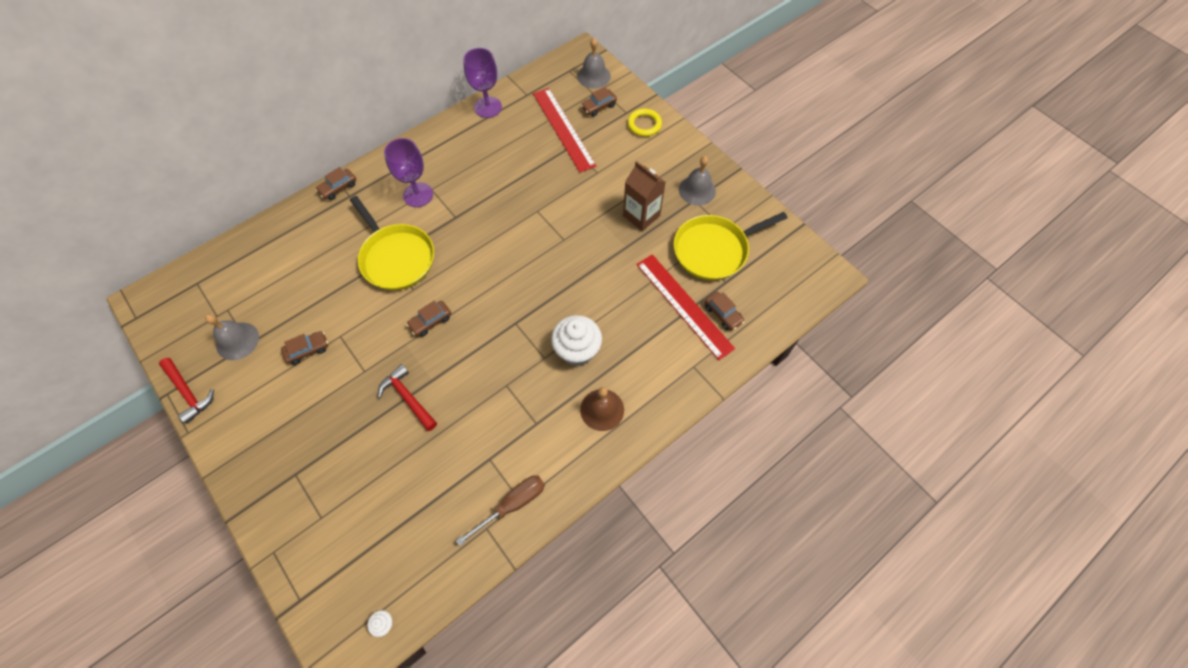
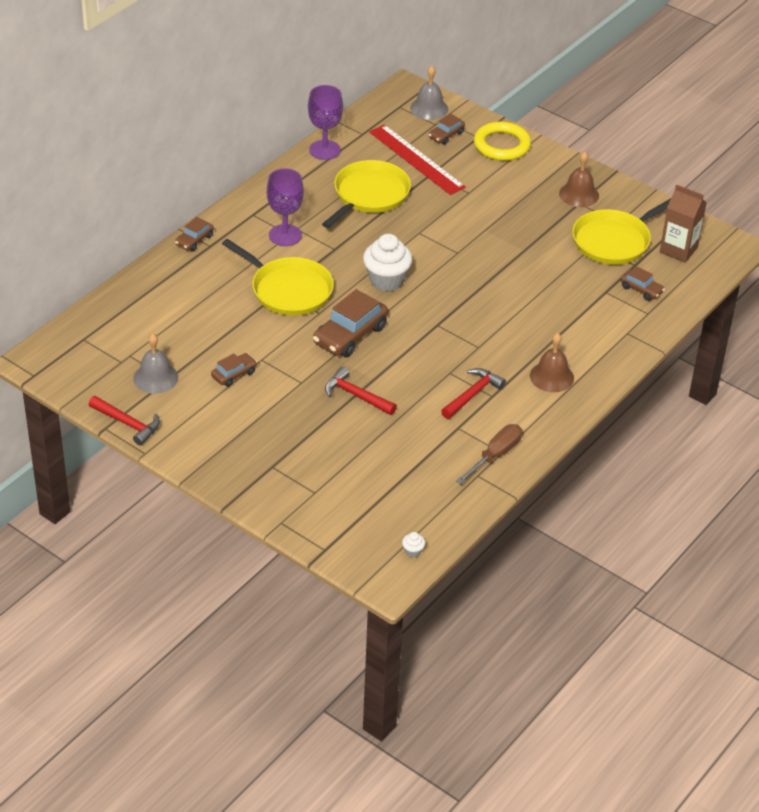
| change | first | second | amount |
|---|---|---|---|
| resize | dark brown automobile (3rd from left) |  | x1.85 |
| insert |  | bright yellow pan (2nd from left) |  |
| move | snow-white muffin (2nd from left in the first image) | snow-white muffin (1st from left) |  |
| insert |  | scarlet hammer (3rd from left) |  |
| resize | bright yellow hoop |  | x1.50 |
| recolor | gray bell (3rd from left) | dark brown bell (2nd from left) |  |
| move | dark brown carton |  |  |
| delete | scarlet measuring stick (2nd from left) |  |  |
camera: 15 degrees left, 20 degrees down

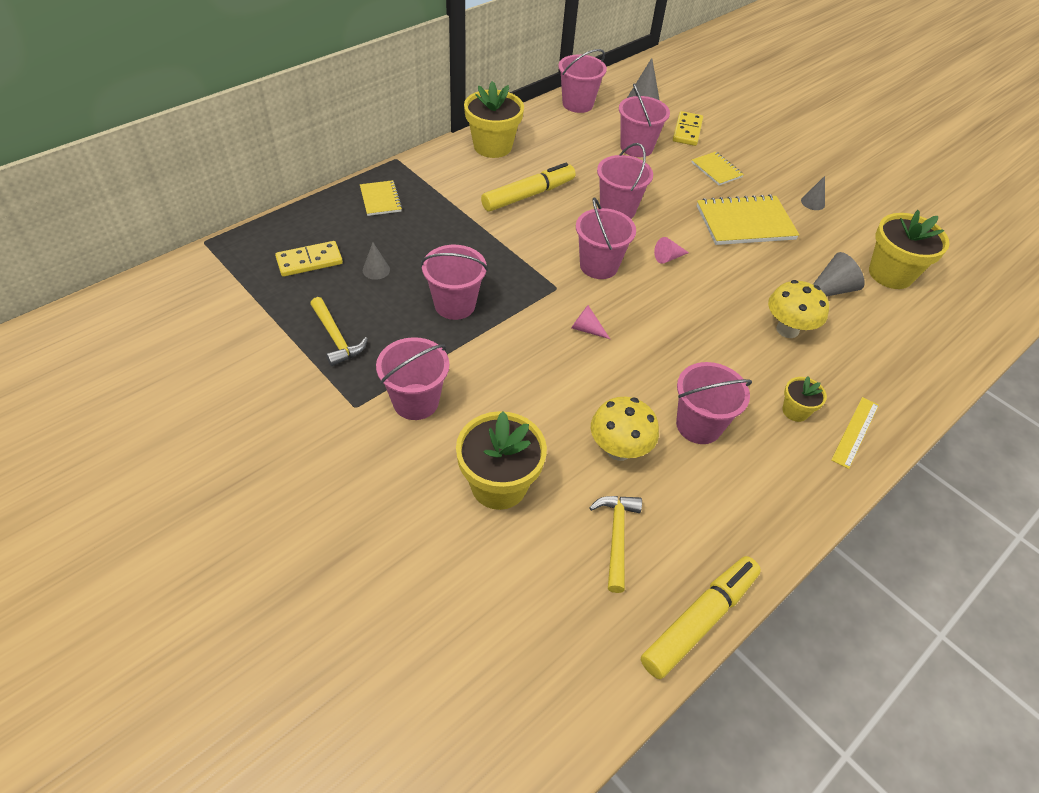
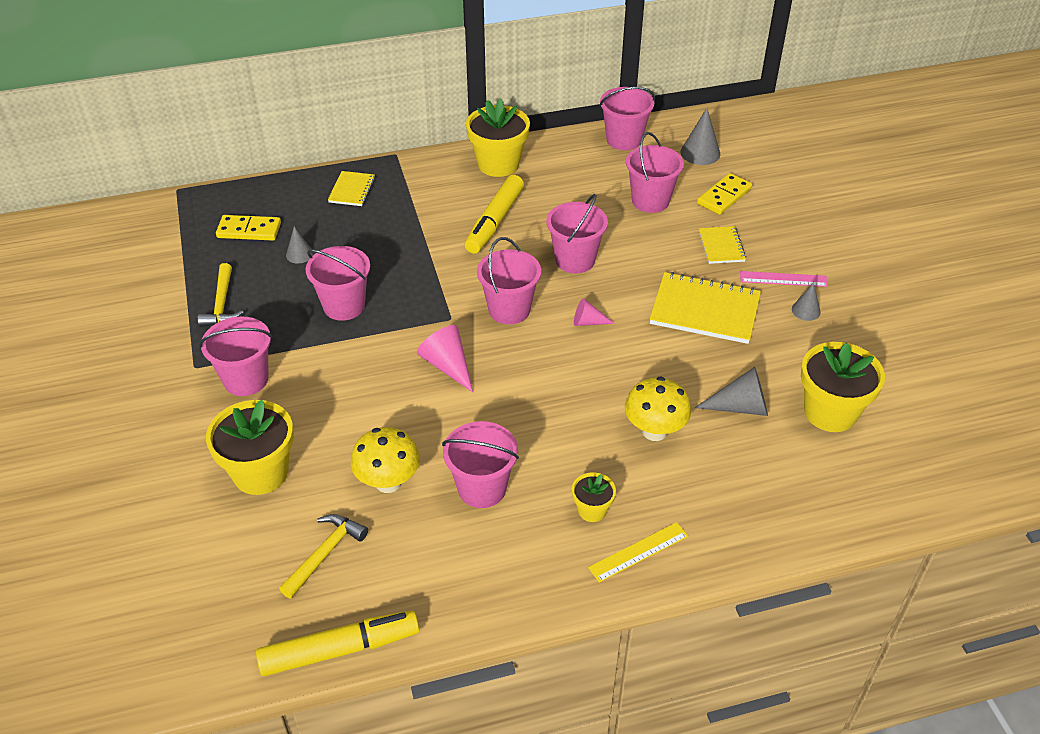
| change | first | second | amount |
|---|---|---|---|
| resize | rose-pink cone shape (1st from left) |  | x1.62 |
| rotate | bright yellow marker (1st from left in the first image) | bright yellow marker (2nd from left) | 120 degrees clockwise |
| insert |  | rose-pink measuring stick |  |
camera: 30 degrees right, 5 degrees down

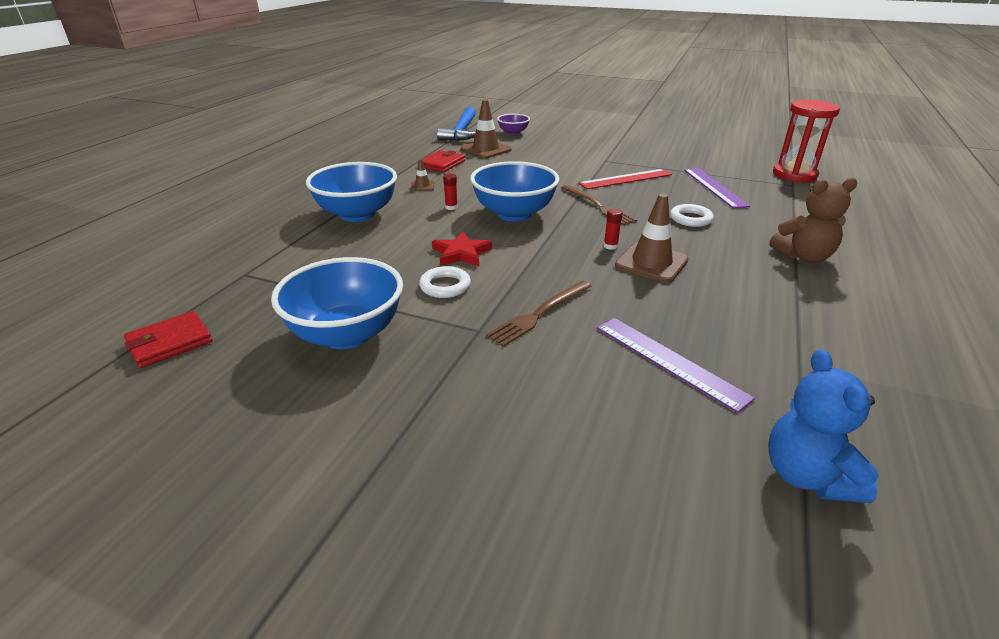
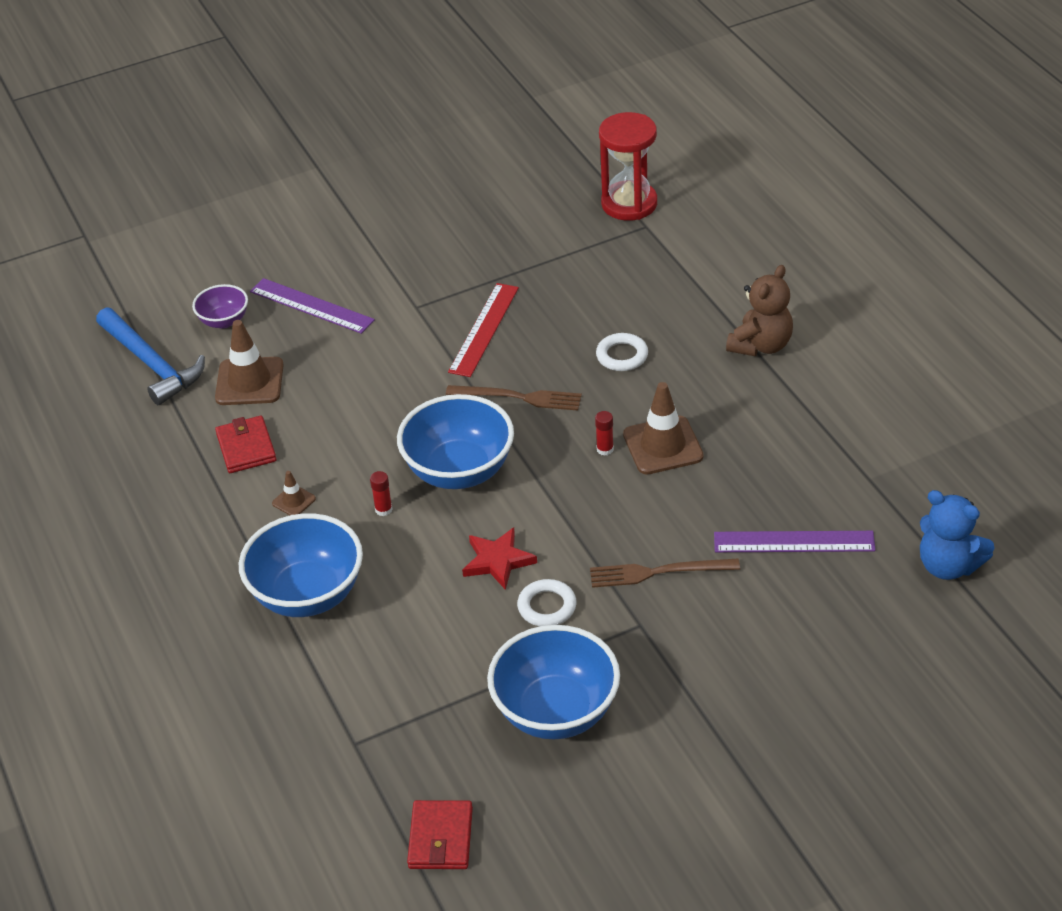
| change | first | second | amount |
|---|---|---|---|
| move | royal purple measuring stick (2nd from left in the first image) | royal purple measuring stick (1st from left) |  |
| rotate | dark brown fork (1st from left in the first image) | dark brown fork (2nd from left) | 90 degrees clockwise |
camera: 45 degrees left, 10 degrees up

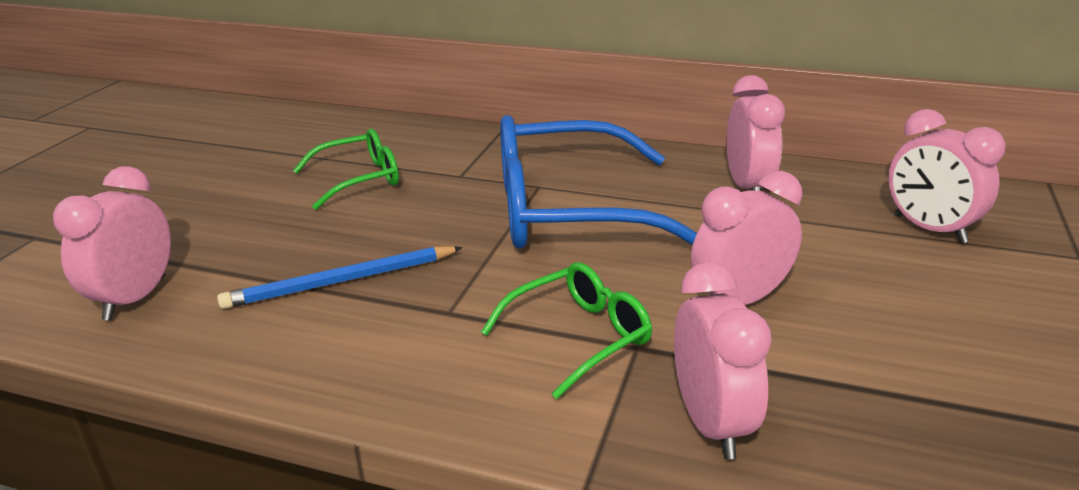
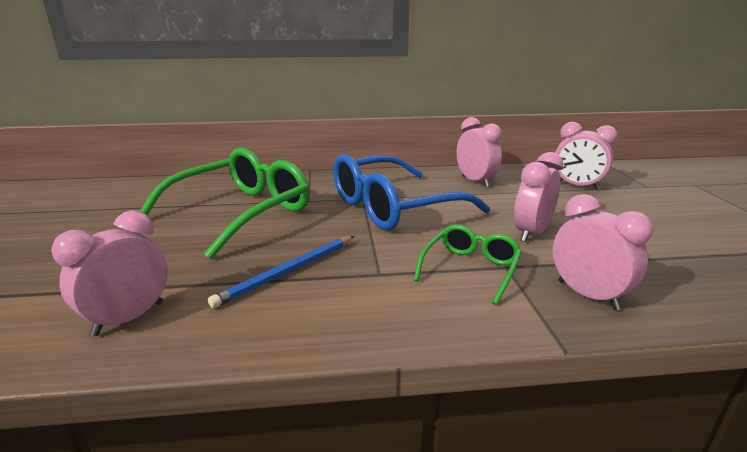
| change | first | second | amount |
|---|---|---|---|
| rotate | rose-pink alarm clock (1st from left) |  | 45 degrees clockwise |
| resize | green glasses (1st from left) |  | x1.93 |
camera: 25 degrees left, 5 degrees down

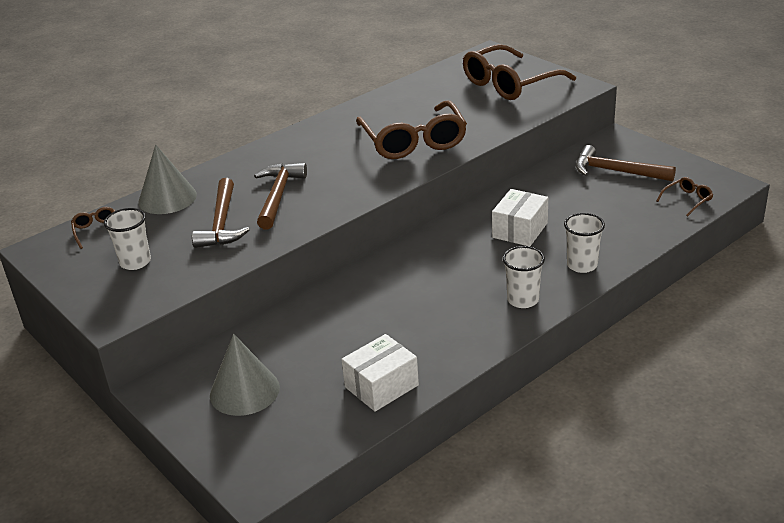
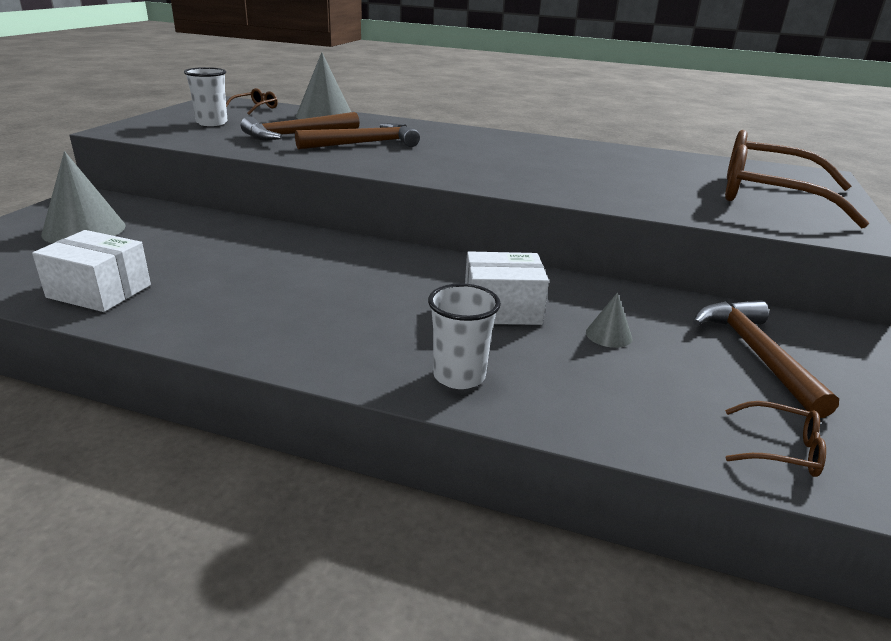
| change | first | second | amount |
|---|---|---|---|
| insert |  | gray cone shape (3rd from left) |  |
| delete | dark brown glasses (2nd from left) |  |  |
| delete | snow-white tumbler (2nd from left) |  |  |
camera: 55 degrees right, 5 degrees down

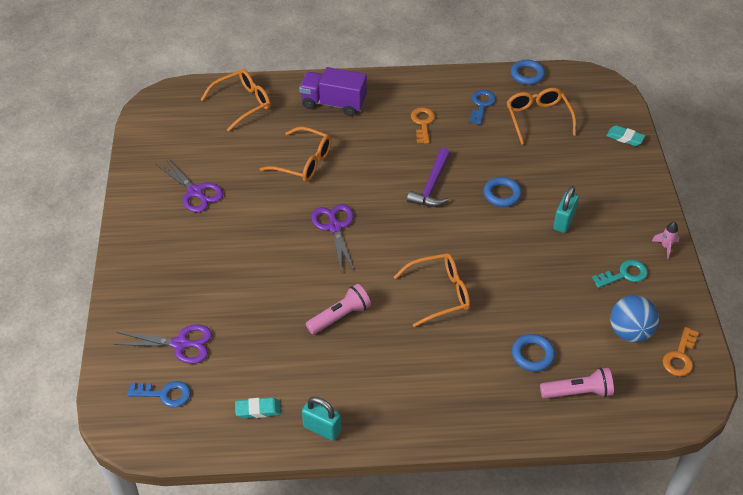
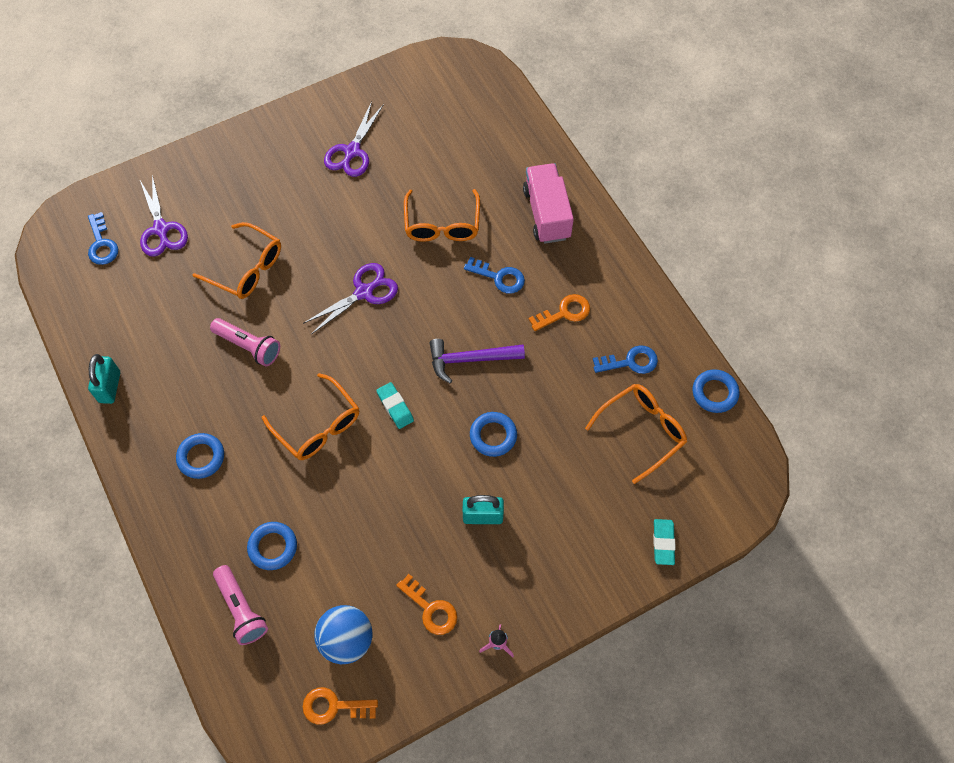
| change | first | second | amount |
|---|---|---|---|
| insert |  | royal blue hoop (1st from left) |  |
| move | bright orange glasses (1st from left) |  |  |
| move | teal eraser (1st from left) |  |  |
| recolor | teal door key | bright orange door key (2nd from left) |  |
| insert |  | royal blue door key (2nd from left) |  |
| recolor | royal purple toy truck | rose-pink toy truck |  |
camera: 65 degrees right, 15 degrees up

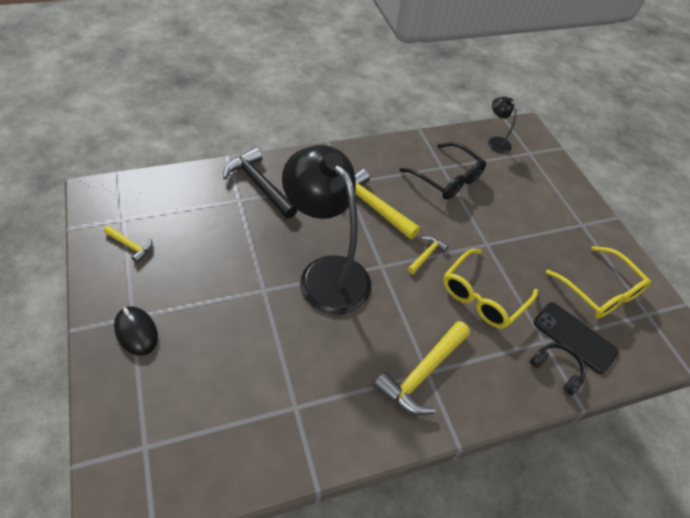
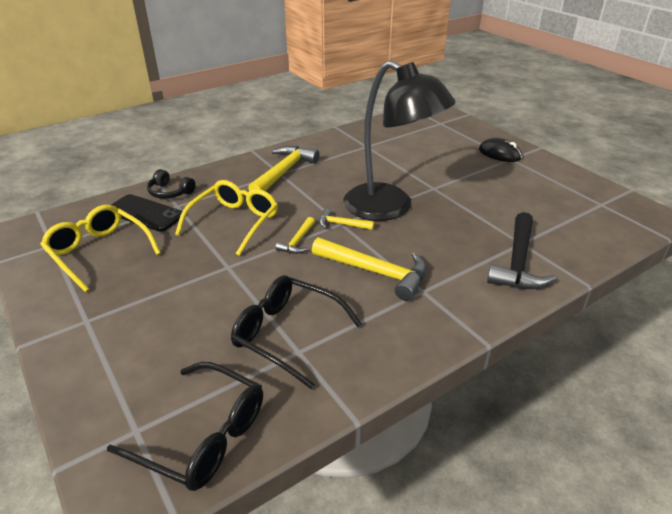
| change | first | second | amount |
|---|---|---|---|
| replace | jet-black lamp (2nd from left) | jet-black glasses (1st from left) |  |
| move | bright yellow hammer (1st from left in the first image) | bright yellow hammer (3rd from left) |  |
| rotate | jet-black hammer |  | 75 degrees clockwise |
camera: 170 degrees right, 15 degrees down

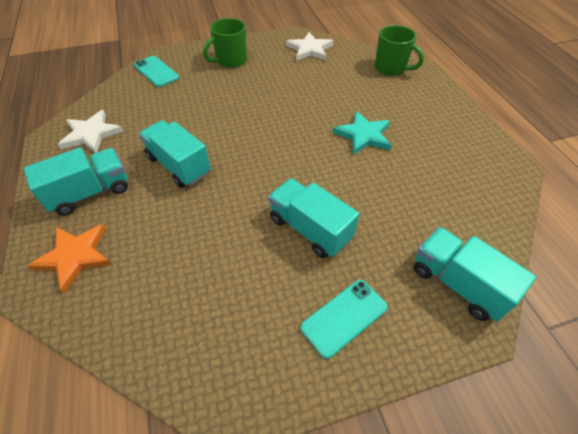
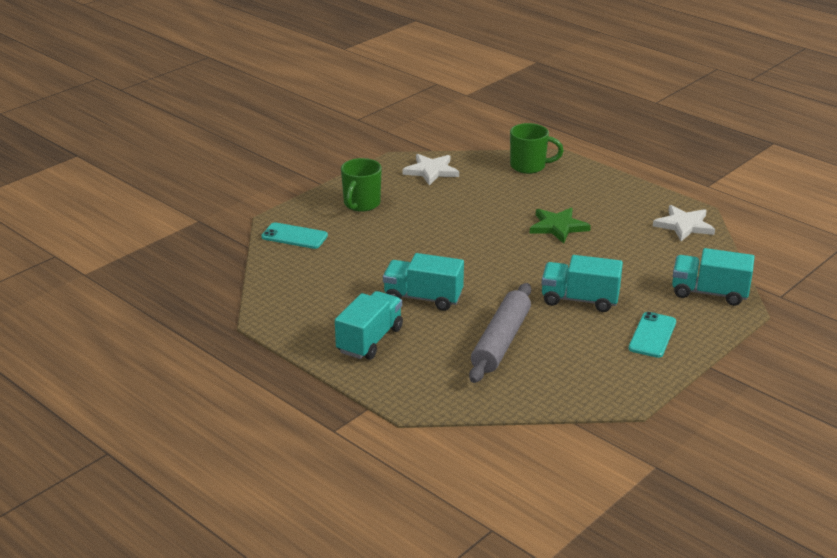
| change | first | second | amount |
|---|---|---|---|
| insert |  | gray pastry roller |  |
| recolor | teal star shape | green star shape |  |
| move | snow-white star shape (1st from left in the first image) | snow-white star shape (2nd from left) |  |
| delete | bright orange star shape |  |  |
camera: 30 degrees left, 20 degrees down

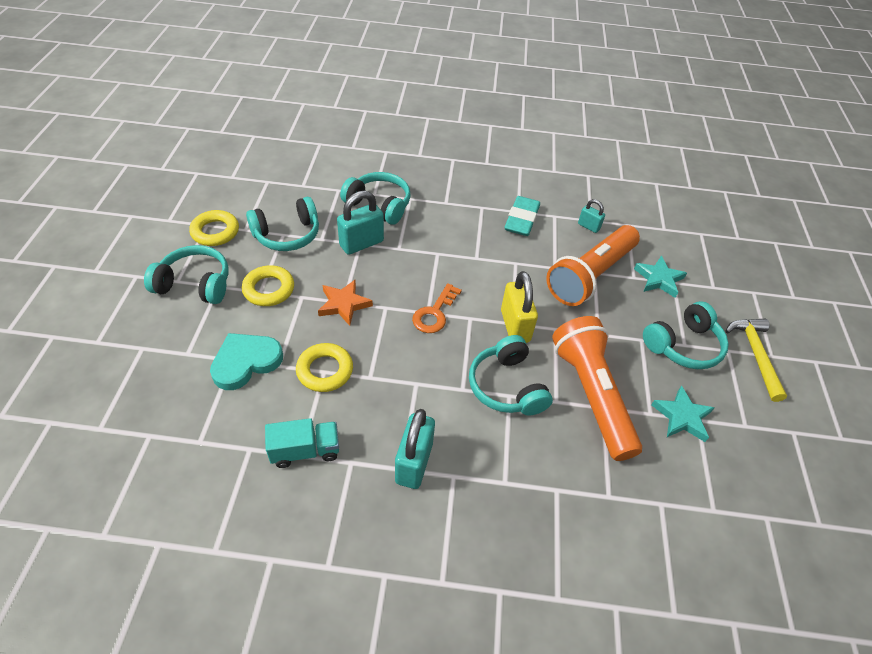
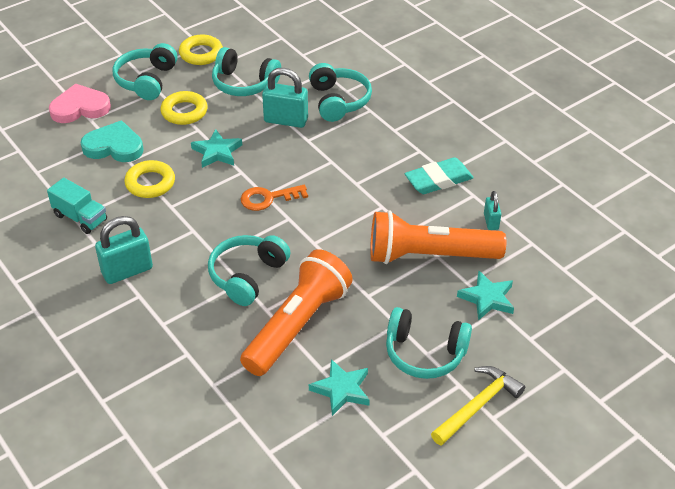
| change | first | second | amount |
|---|---|---|---|
| insert |  | rose-pink love heart |  |
| rotate | teal headset (1st from left) |  | 135 degrees counterclockwise |
| recolor | bright orange star shape | teal star shape (1st from left) |  |
| delete | bright yellow lock |  |  |
camera: 50 degrees right, 5 degrees down

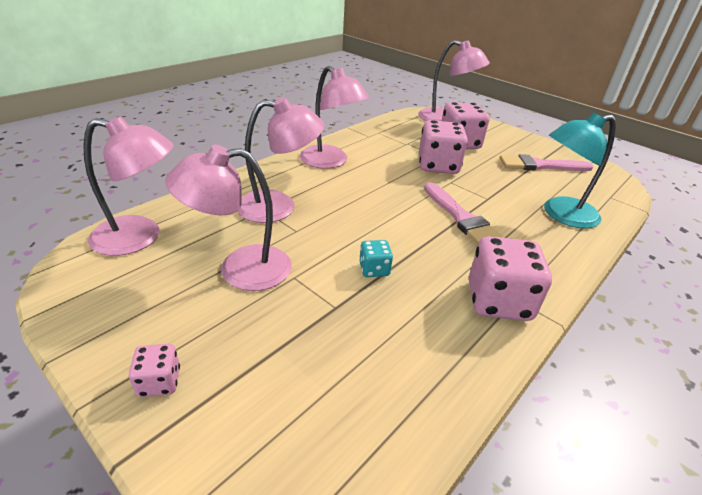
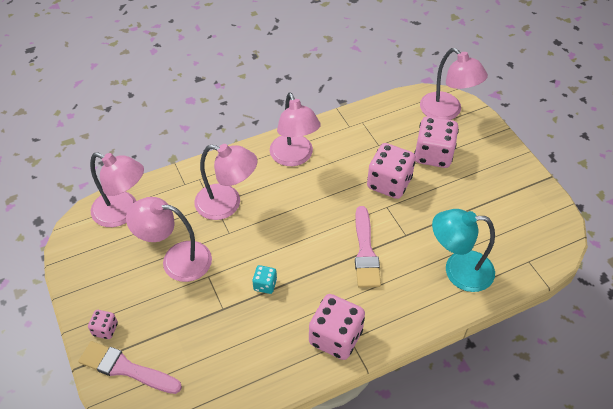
| change | first | second | amount |
|---|---|---|---|
| move | rose-pink brush (2nd from left in the first image) | rose-pink brush (1st from left) |  |
camera: 25 degrees right, 15 degrees up

